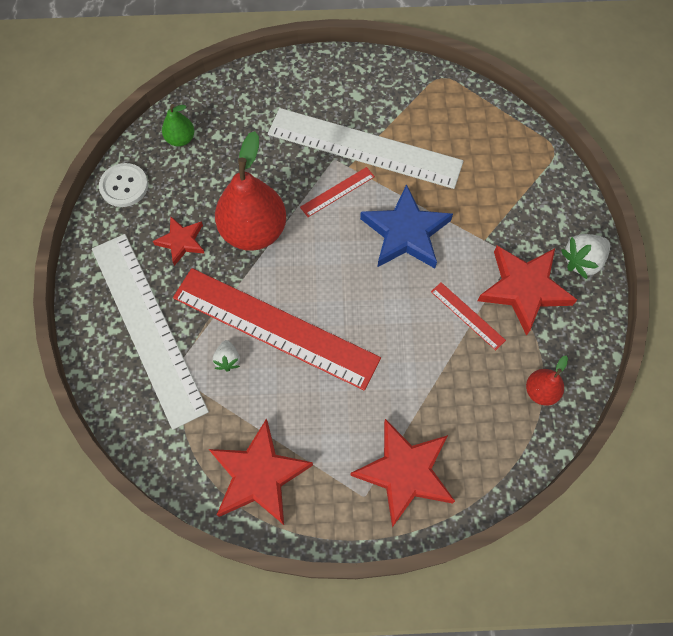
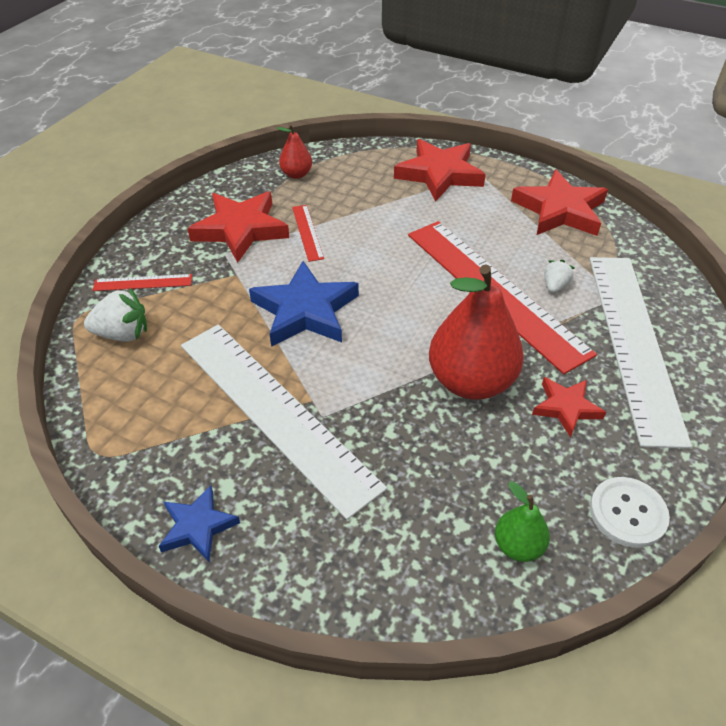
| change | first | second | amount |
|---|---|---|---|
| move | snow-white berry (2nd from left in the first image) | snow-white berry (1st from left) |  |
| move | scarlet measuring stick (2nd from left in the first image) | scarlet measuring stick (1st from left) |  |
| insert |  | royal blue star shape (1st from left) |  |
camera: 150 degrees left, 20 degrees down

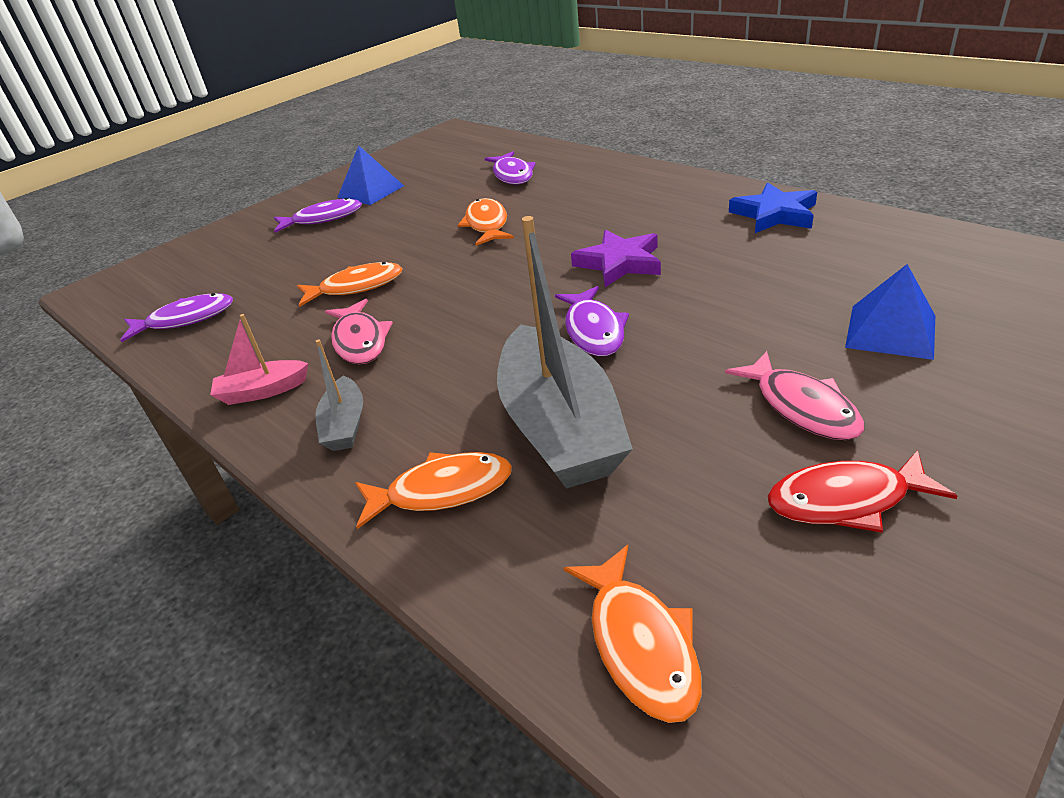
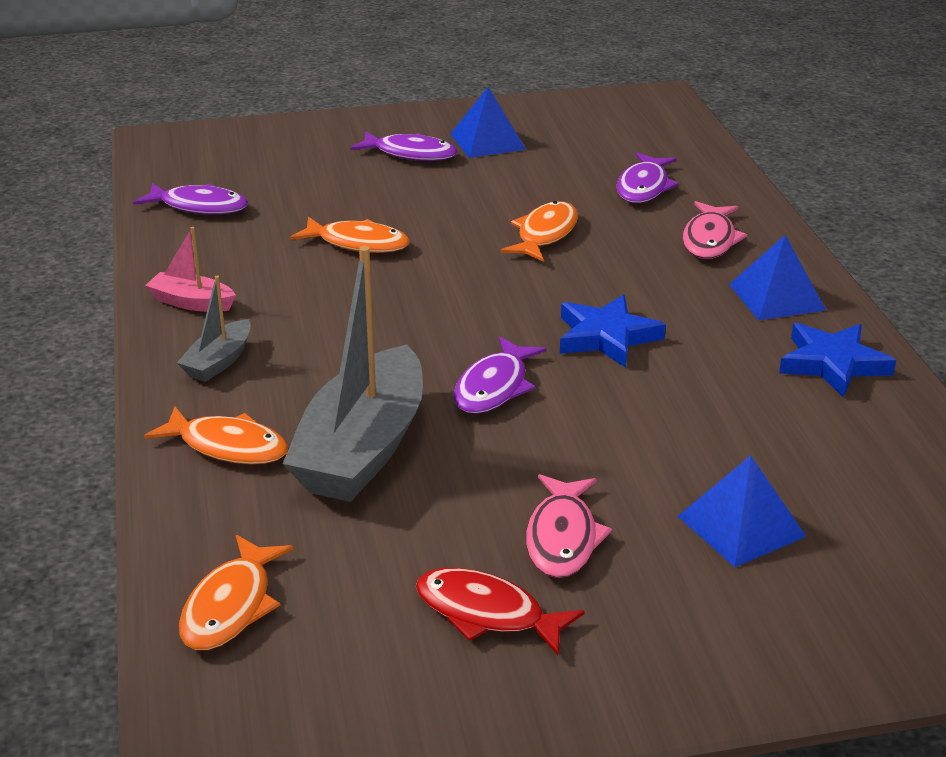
| change | first | second | amount |
|---|---|---|---|
| recolor | royal purple star shape | royal blue star shape (1st from left) |  |
| move | rose-pink toy fish (1st from left in the first image) | rose-pink toy fish (2nd from left) |  |
| insert |  | royal blue pyramid shape (3rd from left) |  |
camera: 30 degrees right, 5 degrees down

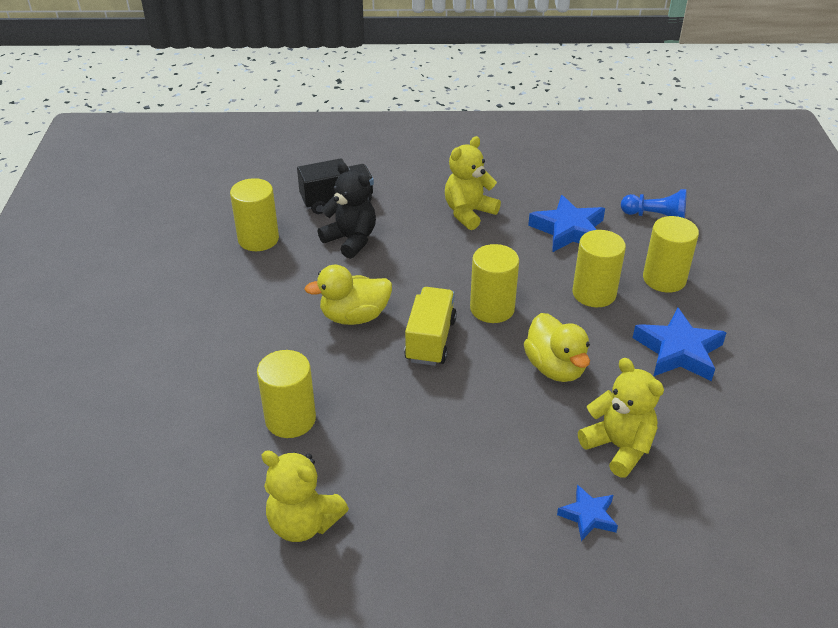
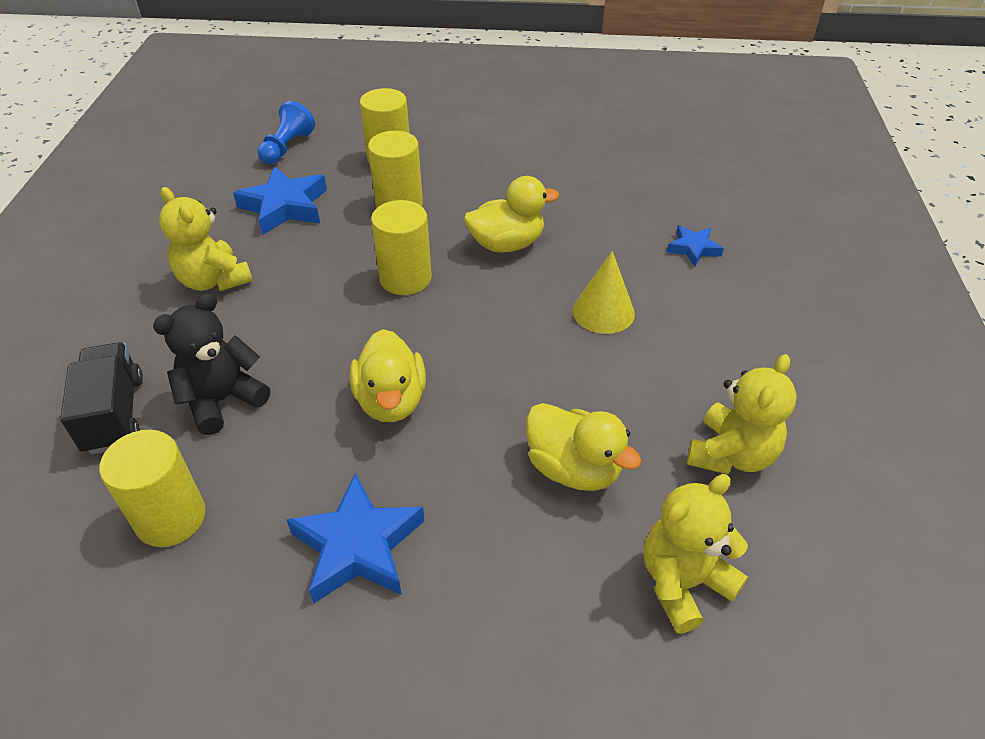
| change | first | second | amount |
|---|---|---|---|
| move | royal blue star shape (3rd from left in the first image) | royal blue star shape (2nd from left) |  |
| replace | bright yellow cylinder shape (2nd from left) | bright yellow rubber duck (3rd from left) |  |
| insert |  | bright yellow cone shape |  |
| move | bright yellow teddy bear (3rd from left in the first image) | bright yellow teddy bear (2nd from left) |  |
| delete | bright yellow toy truck |  |  |
camera: 85 degrees left, 5 degrees up

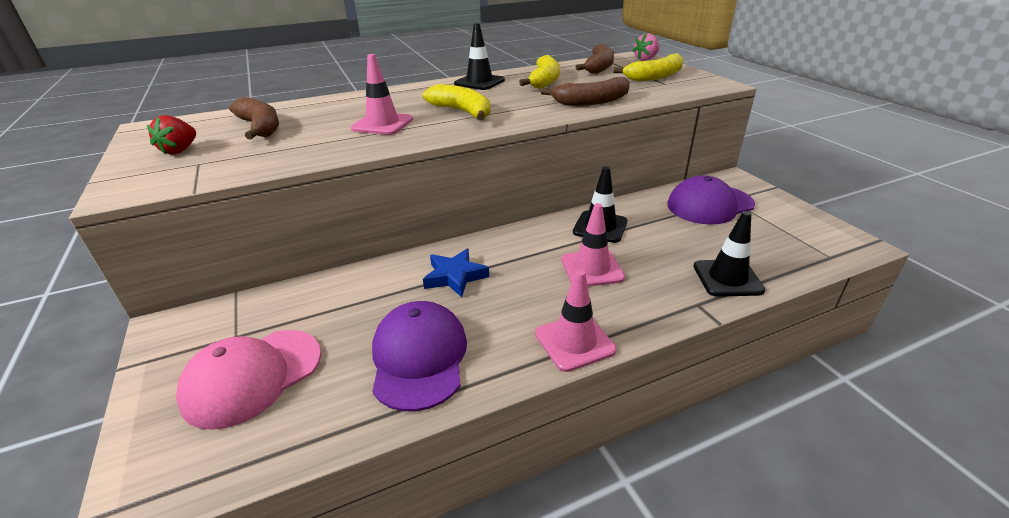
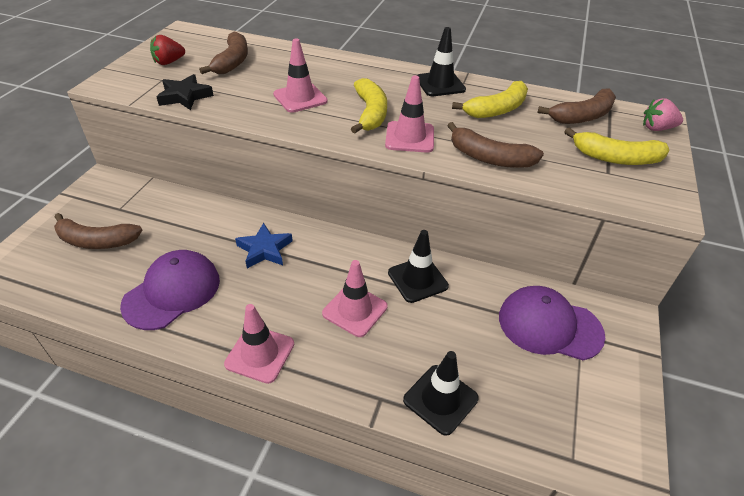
| change | first | second | amount |
|---|---|---|---|
| replace | rose-pink baseball cap | dark brown toy banana (1st from left) |  |
| insert |  | jet-black star shape |  |
| insert |  | rose-pink road cone (4th from left) |  |
camera: 40 degrees right, 10 degrees up

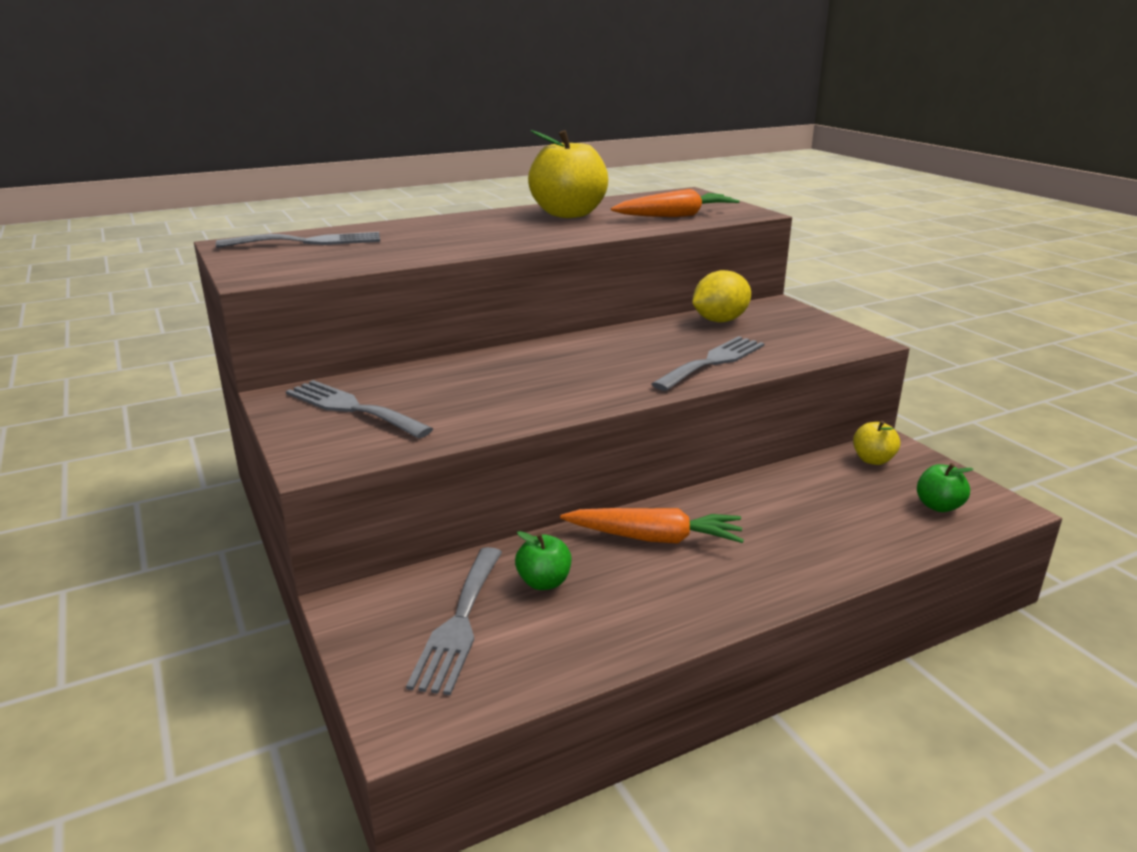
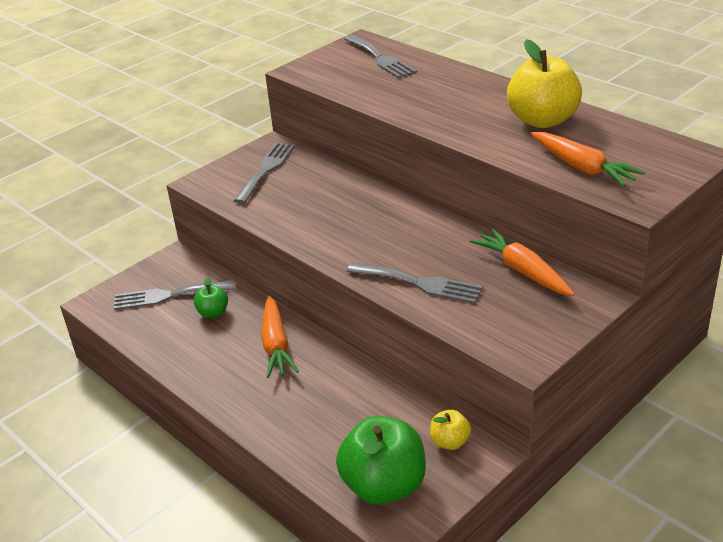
| change | first | second | amount |
|---|---|---|---|
| resize | green toy apple (2nd from left) |  | x2.07 |
| replace | bright yellow citrus fruit | bright orange root vegetable (2nd from left) |  |
camera: 75 degrees right, 10 degrees up

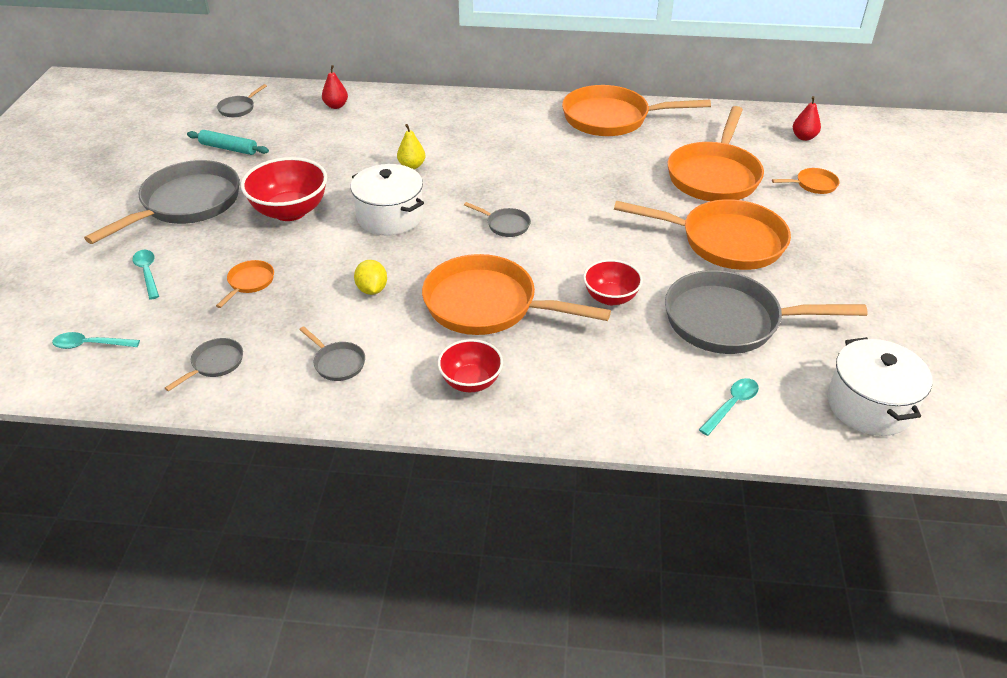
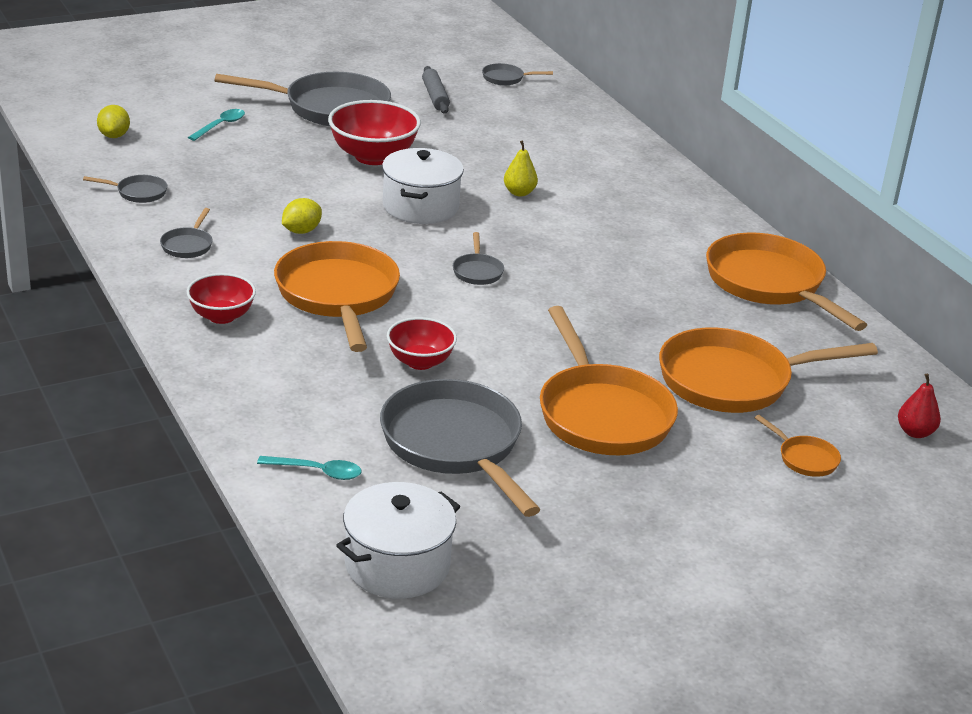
| change | first | second | amount |
|---|---|---|---|
| replace | teal tablespoon (1st from left) | bright yellow citrus fruit (1st from left) |  |
| recolor | teal pastry roller | gray pastry roller |  |
| delete | bright orange pan (1st from left) |  |  |
| delete | scarlet toy pear (1st from left) |  |  |
camera: 55 degrees right, 10 degrees down

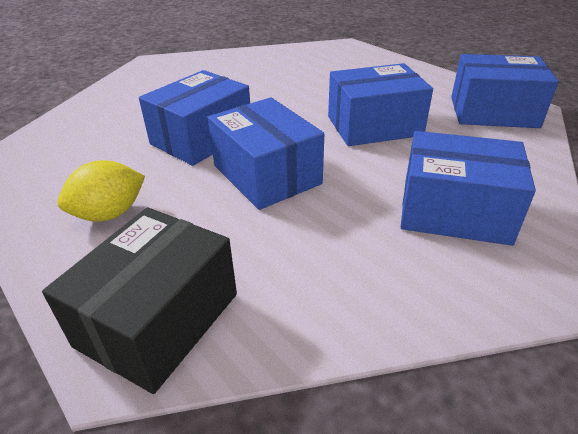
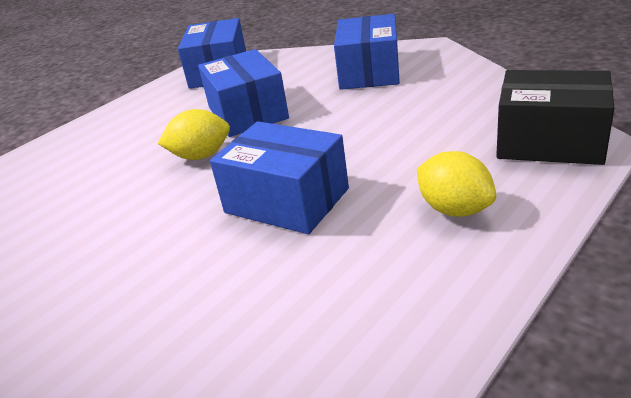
| change | first | second | amount |
|---|---|---|---|
| insert |  | bright yellow citrus fruit (1st from left) |  |
| delete | royal blue parcel (2nd from left) |  |  |
camera: 95 degrees left, 5 degrees down

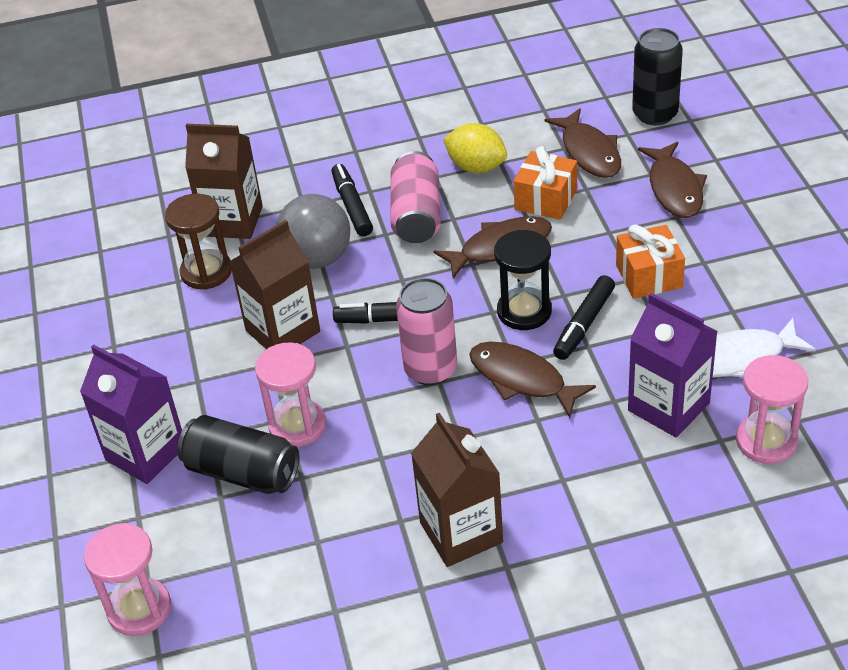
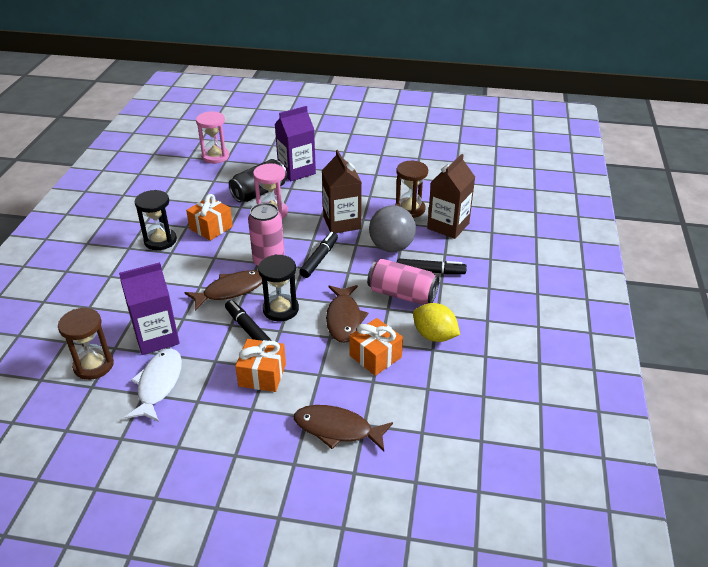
| change | first | second | amount |
|---|---|---|---|
| recolor | rose-pink sand timer (3rd from left) | dark brown sand timer (1st from left) |  |
| replace | dark brown carton (3rd from left) | jet-black sand timer (1st from left) |  |
| insert |  | bright orange wrapped gift (1st from left) |  |
| rotate | bright yellow citrus fruit |  | 75 degrees clockwise |
| delete | dark brown toy fish (3rd from left) |  |  |
| delete | jet-black can (2nd from left) |  |  |
camera: 110 degrees right, 5 degrees down

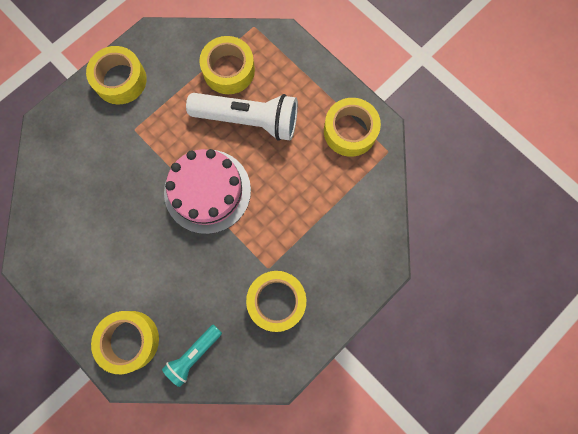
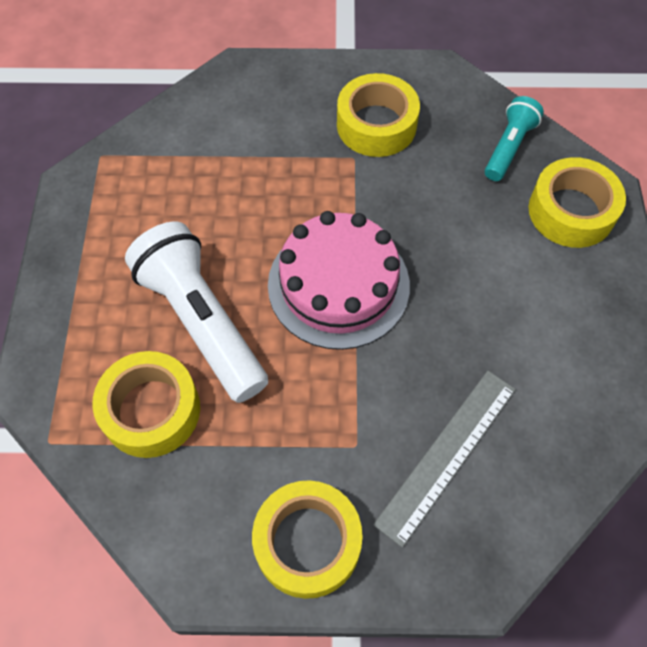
| change | first | second | amount |
|---|---|---|---|
| insert |  | gray measuring stick |  |
| rotate | teal flashlight |  | 60 degrees counterclockwise |
| delete | bright yellow roll of tape (5th from left) |  |  |
camera: 135 degrees left, 15 degrees down

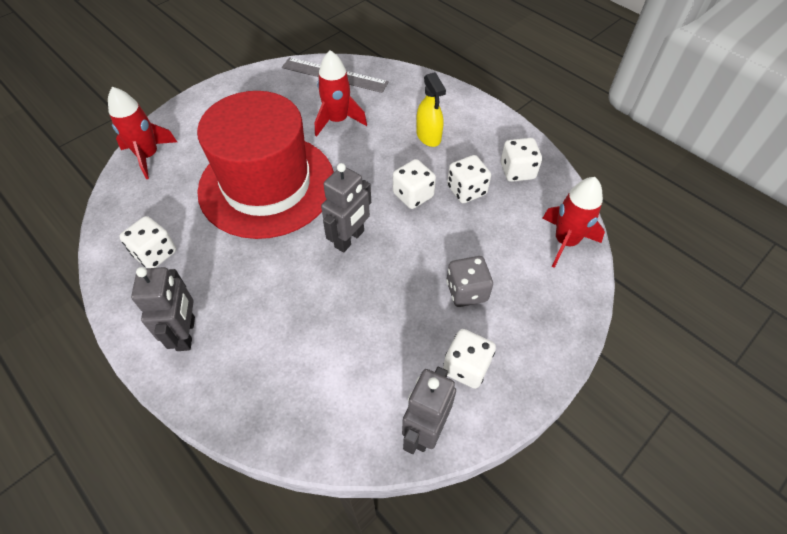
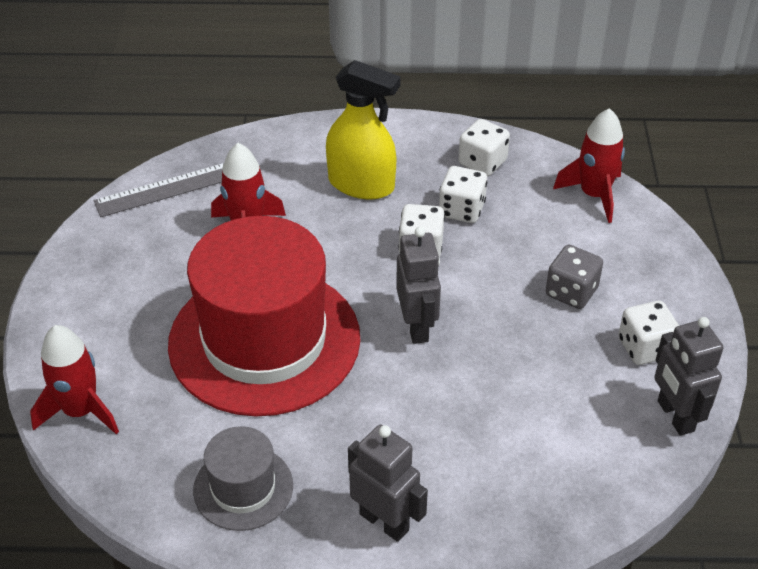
| change | first | second | amount |
|---|---|---|---|
| replace | snow-white die (1st from left) | gray tall hat |  |
| resize | bright yellow spray cleaner |  | x1.50 |
camera: 45 degrees left, 10 degrees down

